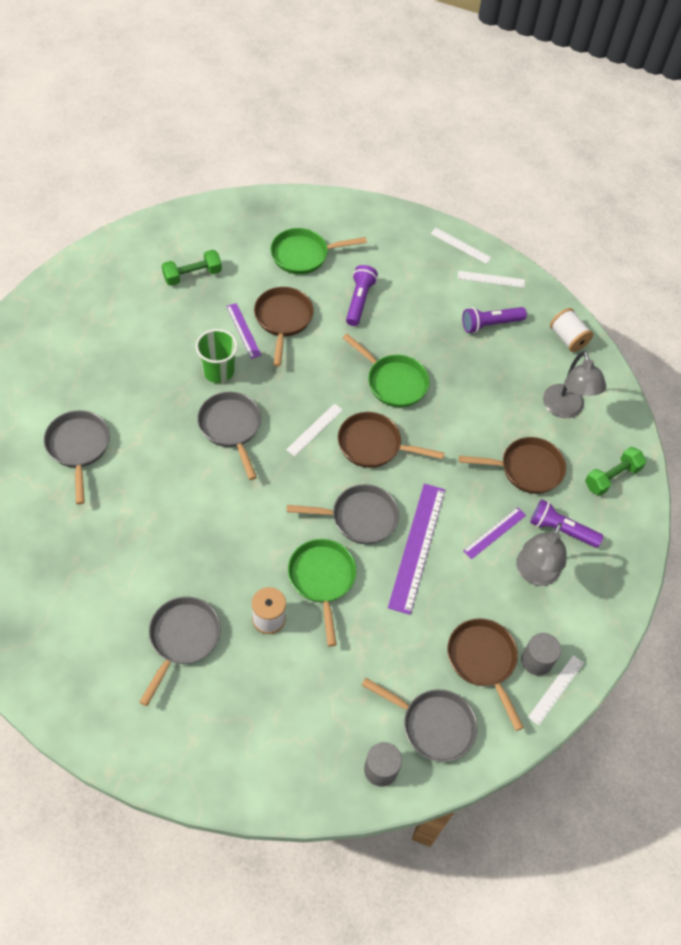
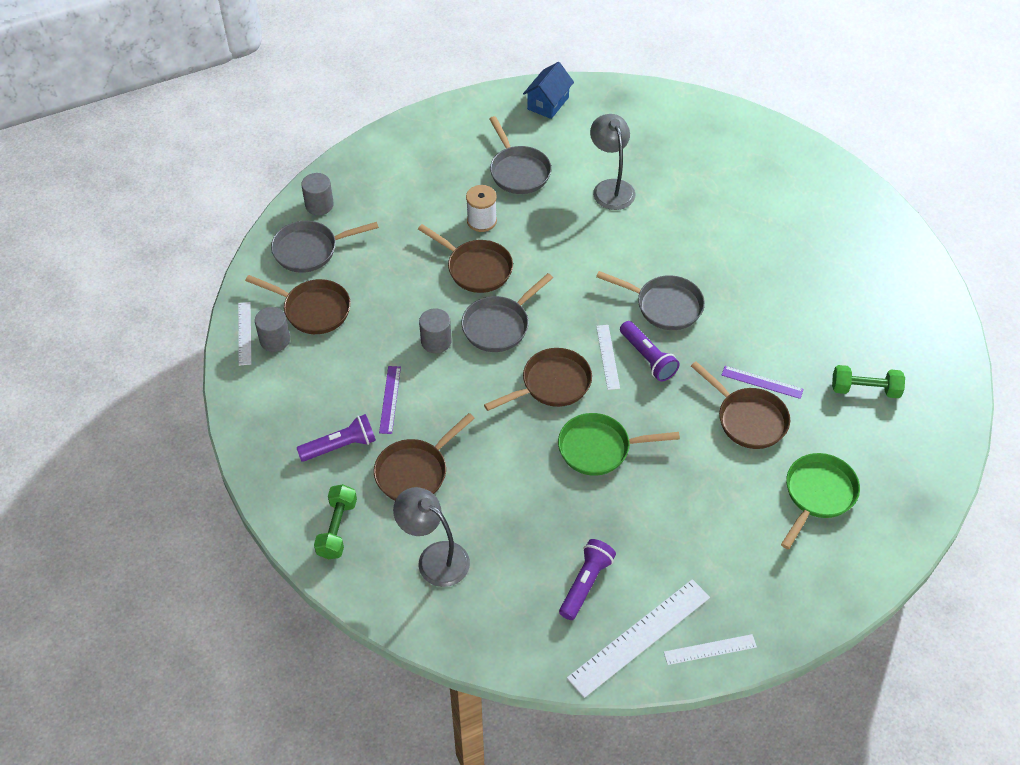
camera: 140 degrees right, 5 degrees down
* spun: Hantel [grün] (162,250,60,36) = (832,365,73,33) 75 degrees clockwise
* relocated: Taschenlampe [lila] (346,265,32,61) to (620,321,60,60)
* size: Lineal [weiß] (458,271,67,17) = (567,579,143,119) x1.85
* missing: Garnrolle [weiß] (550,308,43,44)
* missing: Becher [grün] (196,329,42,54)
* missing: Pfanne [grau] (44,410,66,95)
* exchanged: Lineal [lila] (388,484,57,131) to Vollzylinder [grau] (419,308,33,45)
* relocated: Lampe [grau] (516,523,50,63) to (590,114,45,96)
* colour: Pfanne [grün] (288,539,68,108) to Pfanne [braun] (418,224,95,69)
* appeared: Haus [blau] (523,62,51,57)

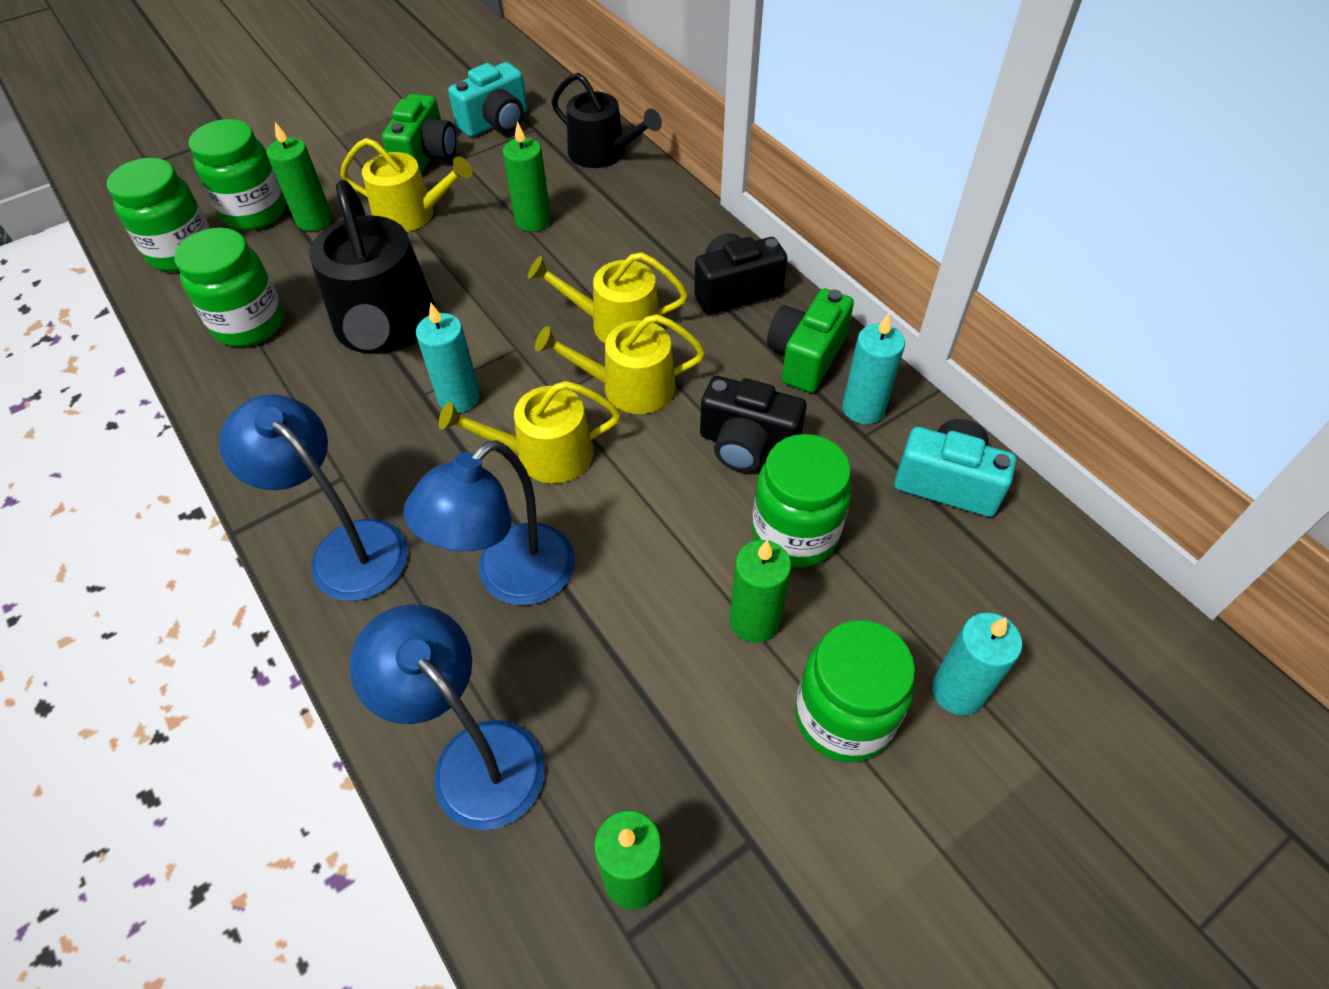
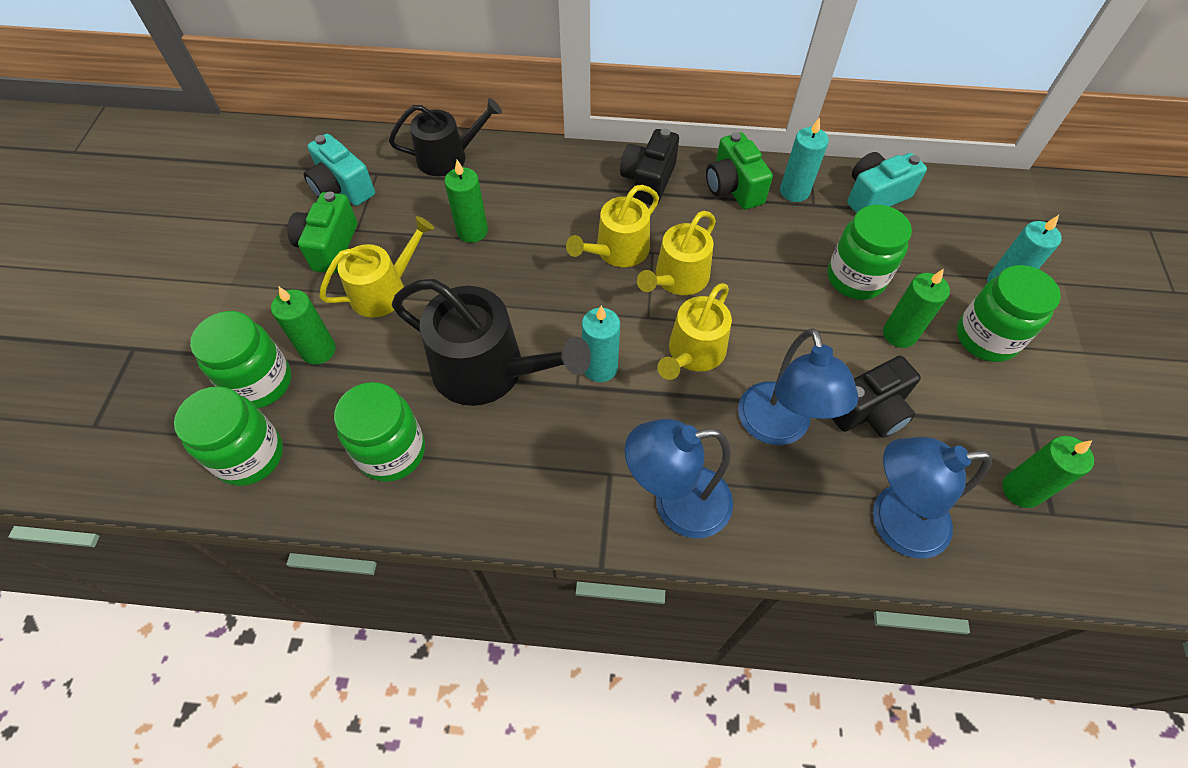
camera: 50 degrees left, 5 degrees up
* spun: Kamera [türkis] (448,62,79,75) = (304,134,71,72) 135 degrees clockwise
* spun: Kamera [grün] (382,94,74,80) = (287,192,70,82) 135 degrees counterclockwise
* relocated: Kamera [schwarz] (700,376,107,96) to (832,356,89,82)

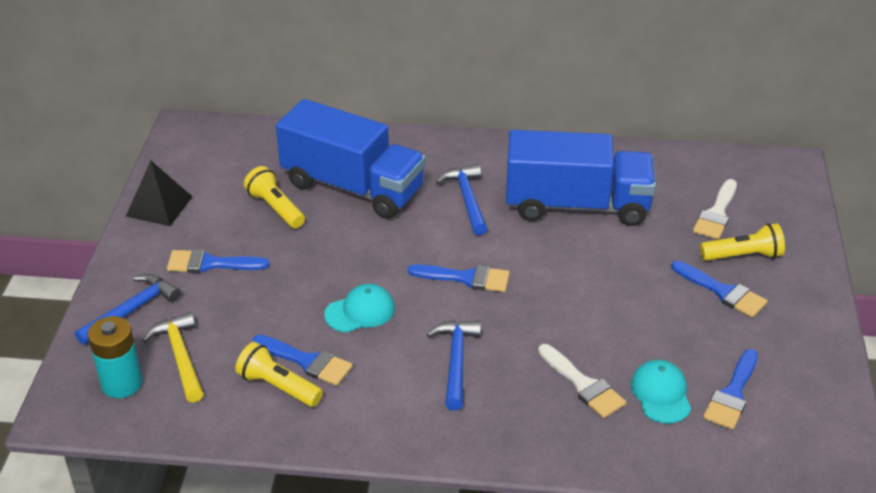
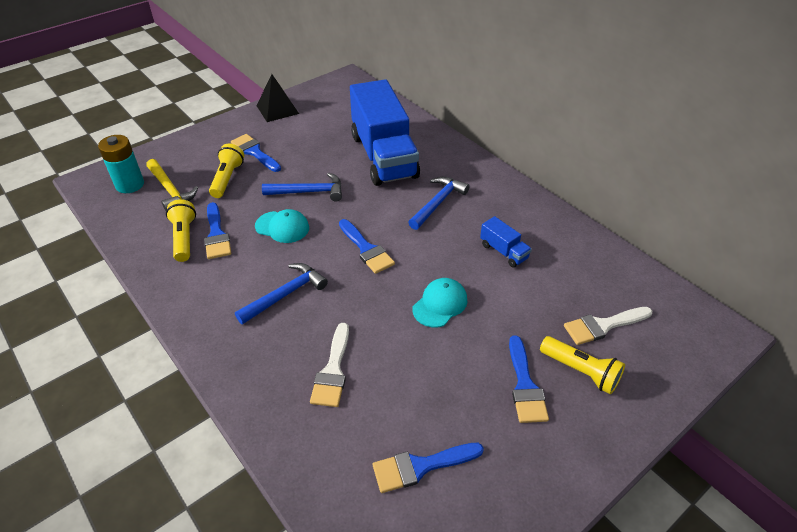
camera: 45 degrees right, 5 degrees up
* size: Lastwagen [blau] (506,130,150,96) = (480,216,52,52) x0.40
* relocated: Taschenlampe [gelb] (244,166,61,62) to (209,144,35,54)
* relocated: Hammer [blau] (75,274,106,71) to (262,172,80,29)
* spun: Hammer [gelb] (142,312,62,91) = (146,159,52,52) 120 degrees clockwise
* relocated: Kappe [türkis] (631,360,60,63) to (412,278,55,49)

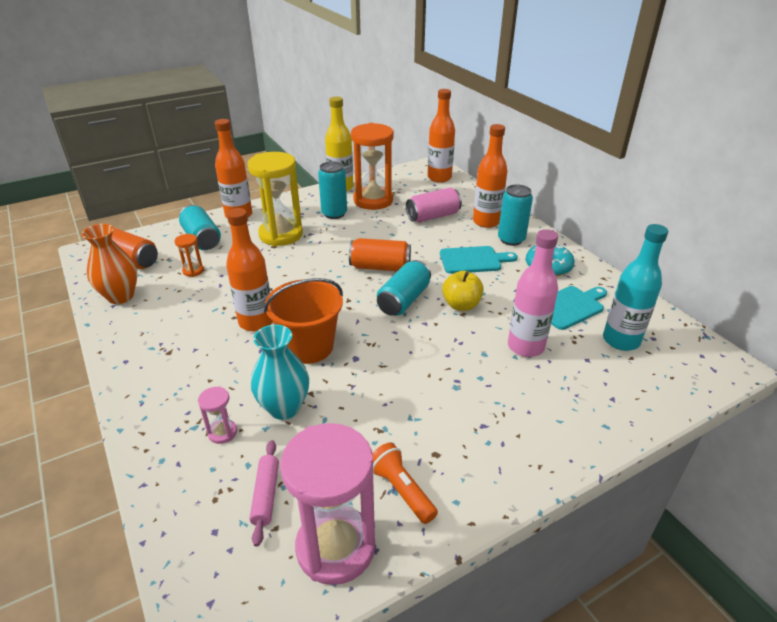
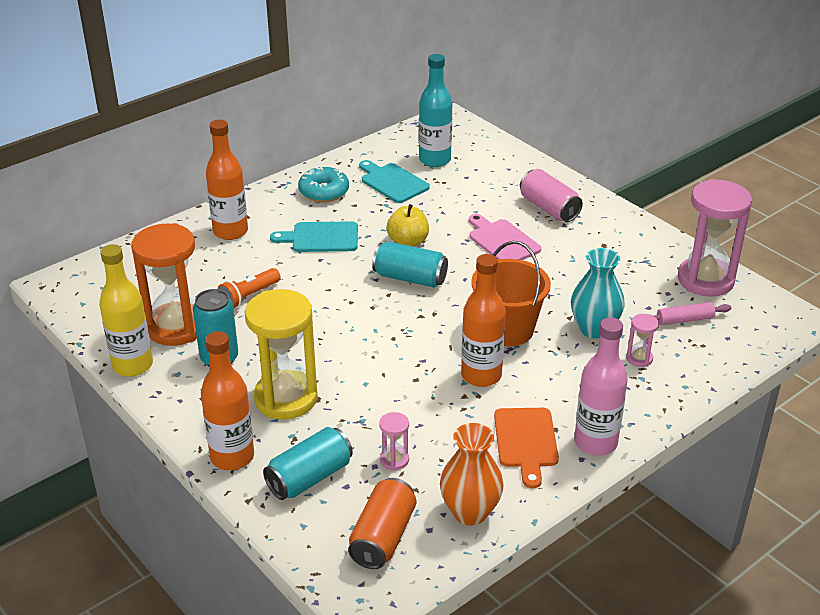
camera: 100 degrees left, 0 degrees up
* missing: Flasche [orange] (427,89,28,94)
* missing: Dose [türkis] (498,184,35,62)
* relocated: Dose [rosa] (406,188,56,34) to (520,169,63,53)
* relocated: Flasche [rosa] (508,229,50,128) to (574,317,54,139)
* colour: Sanduhr [orange] (175,234,29,43) to Sanduhr [rosa] (379,412,30,59)
* missing: Dose [orange] (349,238,62,33)
* spun: Schneidebrett [türkis] (440,246,77,28) = (270,221,88,31) 75 degrees counterclockwise
* relocated: Taschenlampe [orange] (372,442,66,82) to (217,268,64,40)
* appeared: Schneidebrett [rosa] (469,214,72,46)
* appeared: Schneidebrett [orange] (494,408,65,80)

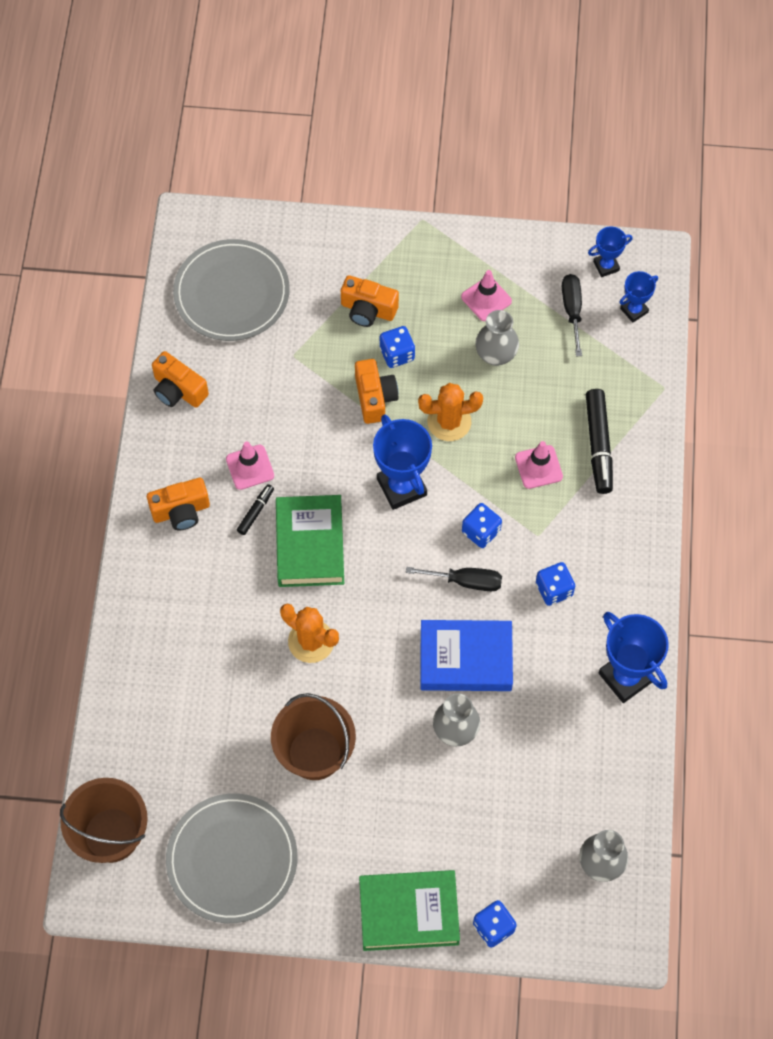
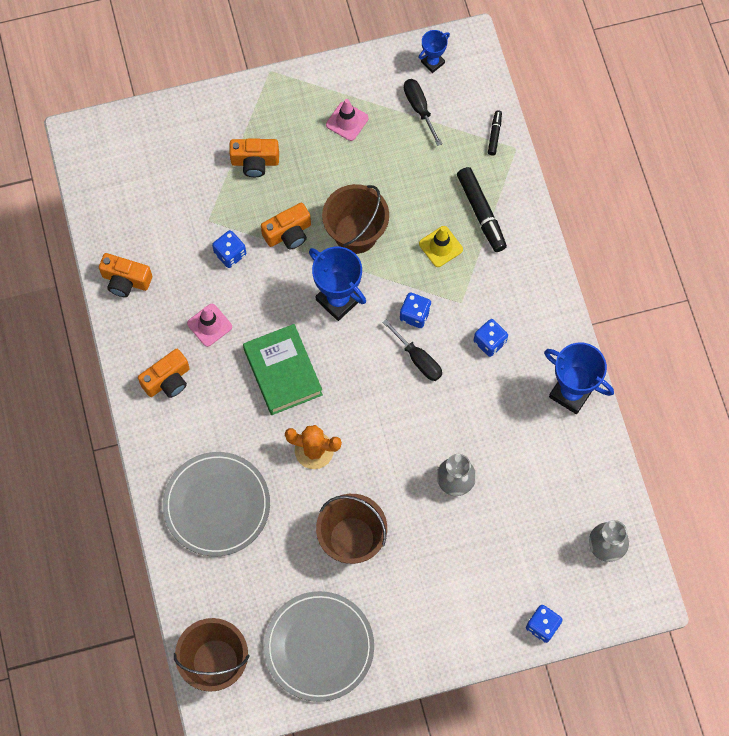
camera: 20 degrees left, 5 degrees up
* relocated: Teller [grau] (173,239,117,102) to (163,452,107,105)
* missing: Pokal [blau] (620,271,38,52)
* missing: Vase [grau] (475,310,44,56)
* relocated: Spielwürfel [blau] (380,326,35,42) to (212,230,34,38)
* spun: Kamera [orange] (355,359,43,65) = (261,203,50,47) 90 degrees clockwise
* exchanged: Kaktus [orange] (418,383,65,58) to Eimer [braun] (322,184,67,70)
* colour: Leitkegel [rosa] (515,441,48,48) to Leitkegel [gelb] (419,226,44,41)
* relocated: Filzstift [schwarz] (237,484,37,51) to (488,110,14,45)
* spun: Schraubenzieher [schwarz] (406,567,96,24) = (382,319,60,62) 60 degrees clockwise
* missing: Buch [blau] (420,620,93,71)
* missing: Buch [grün] (359,870,101,81)

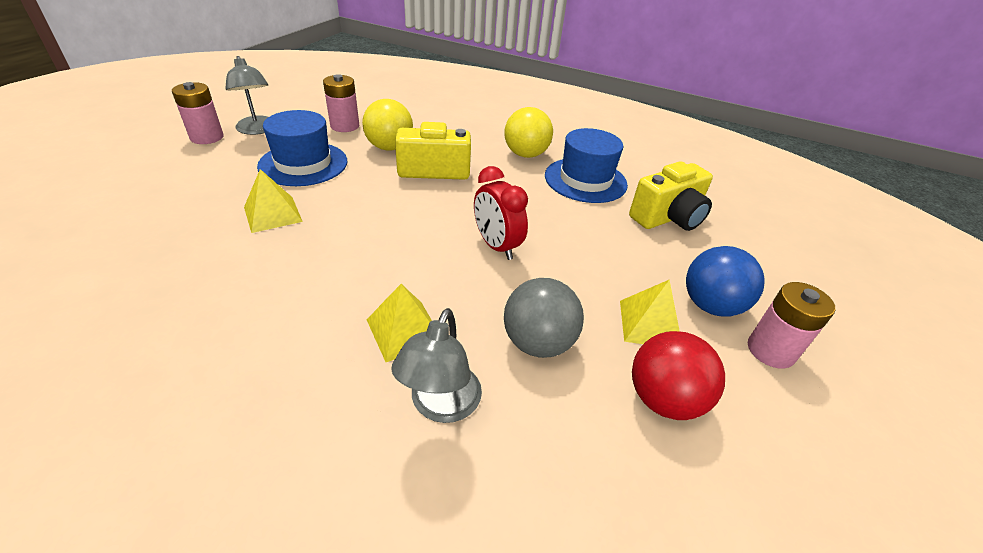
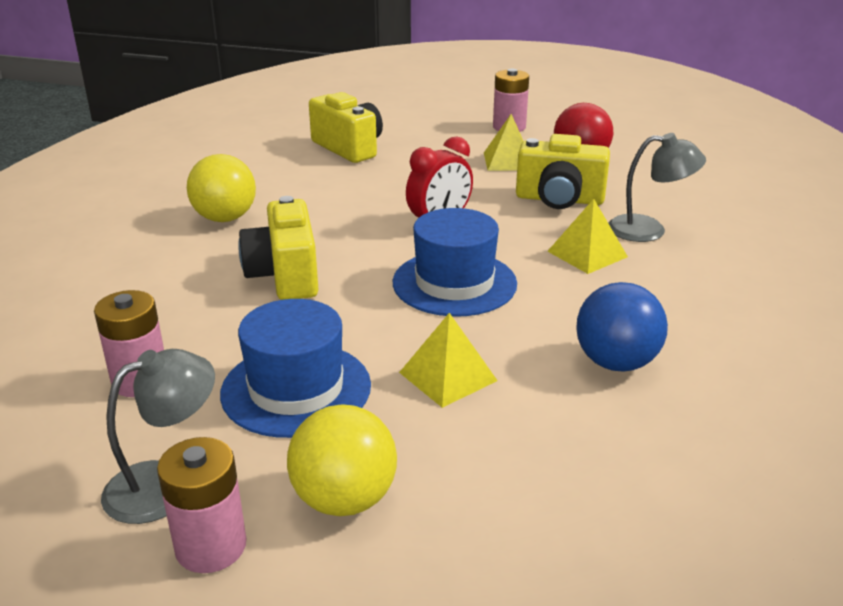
camera: 95 degrees left, 10 degrees down
* relocated: Ball [gelb] (362,99,51,52) to (287,404,110,112)
* relocated: Hut [blau] (545,128,83,75) to (393,208,124,109)
* relocated: Ball [blau] (686,246,78,71) to (576,282,92,90)
* exchanged: Ball [grau] (504,278,80,80) to Kamera [gelb] (516,134,94,75)

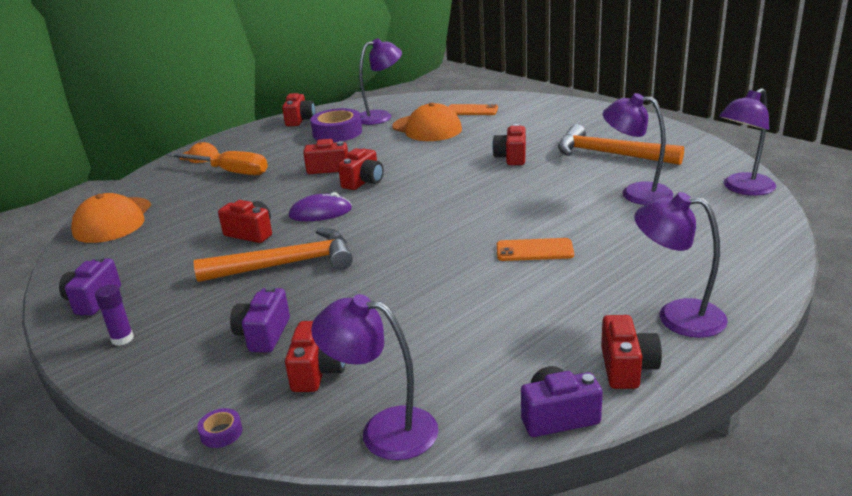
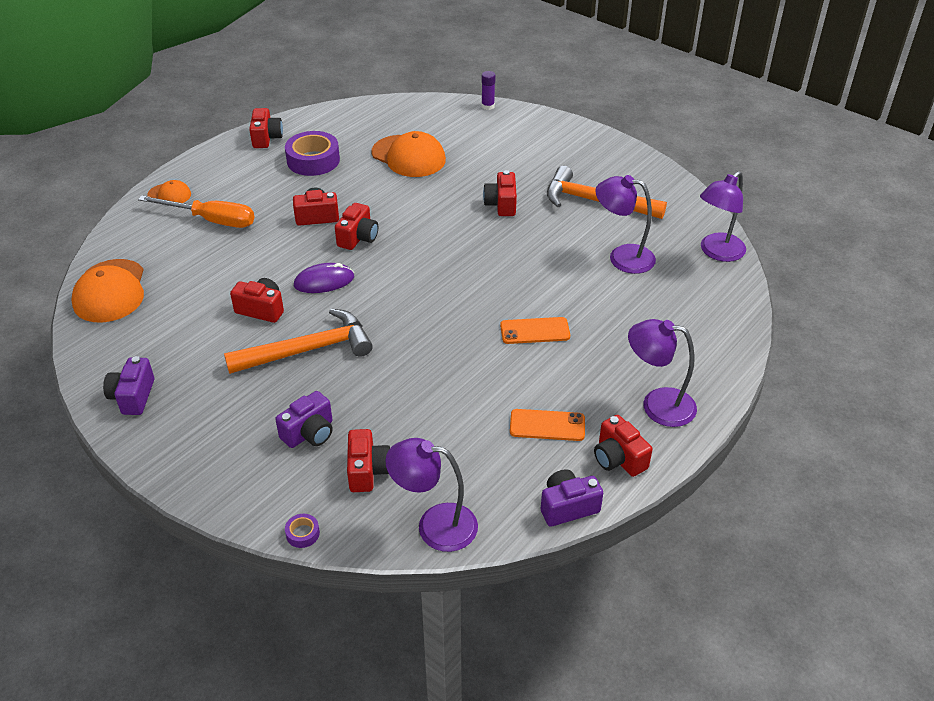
camera: 10 degrees left, 15 degrees up
* missing: Lampe [lila] (359,38,43,87)
* relocated: Handy [orange] (448,104,50,11) to (510,409,75,32)
* relocated: Klebestift [lila] (95,285,39,61) to (481,71,15,39)
* spun: Kamera [lila] (230,286,60,67) = (275,391,58,57) 135 degrees counterclockwise
* spun: Kamera [rot] (601,315,61,74) = (594,415,59,62) 150 degrees clockwise

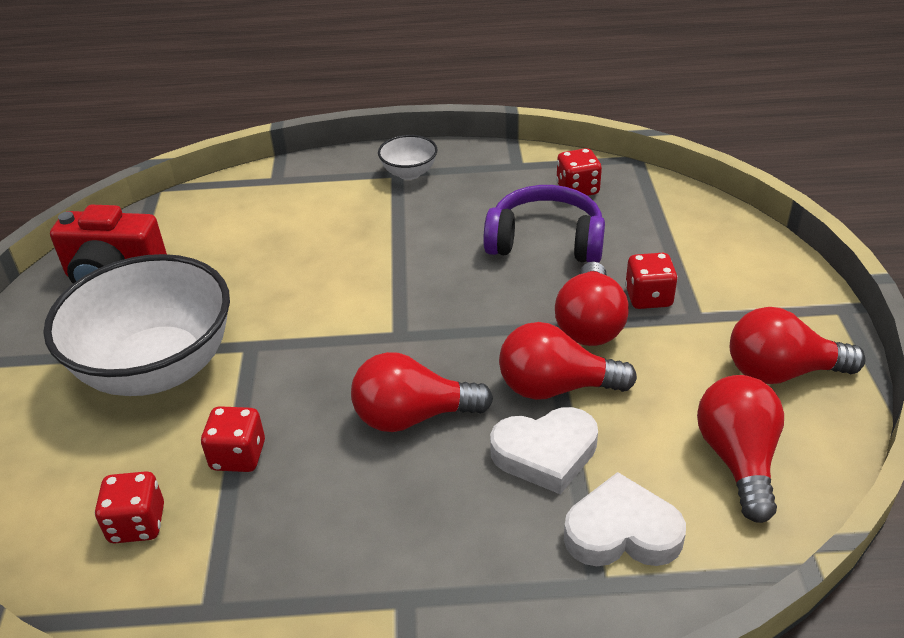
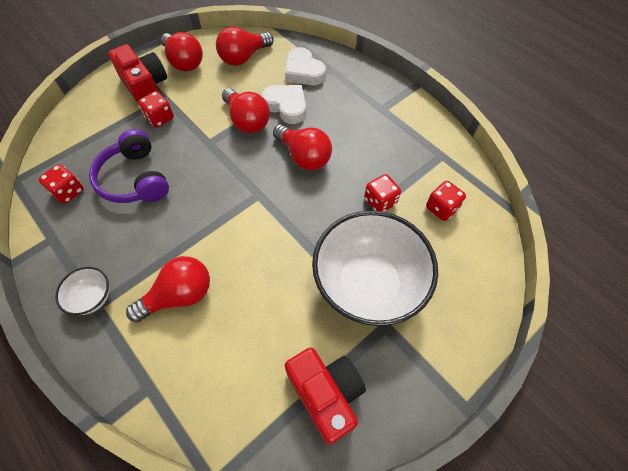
camera: 130 degrees left, 20 degrees up
* relocated: Glühbirne [rot] (555,262,74,84) to (126,256,84,66)
* appeared: Kamera [rot] (108,44,59,61)

